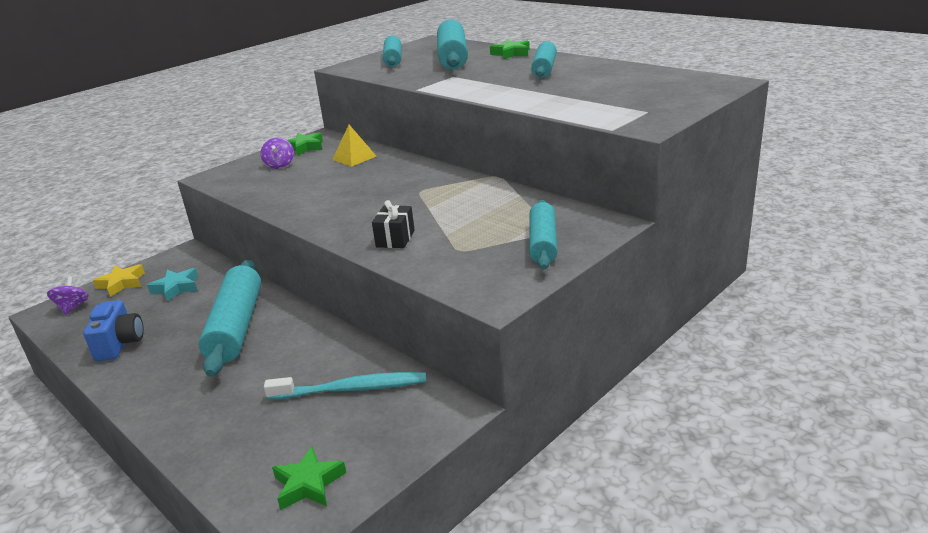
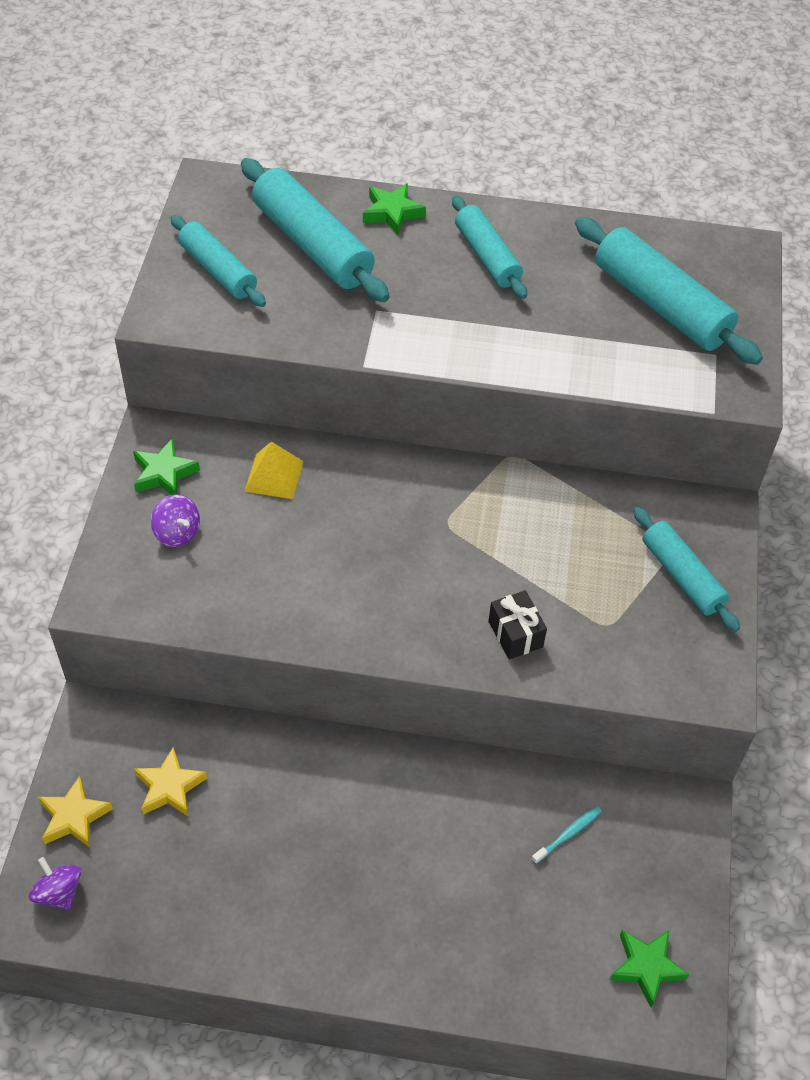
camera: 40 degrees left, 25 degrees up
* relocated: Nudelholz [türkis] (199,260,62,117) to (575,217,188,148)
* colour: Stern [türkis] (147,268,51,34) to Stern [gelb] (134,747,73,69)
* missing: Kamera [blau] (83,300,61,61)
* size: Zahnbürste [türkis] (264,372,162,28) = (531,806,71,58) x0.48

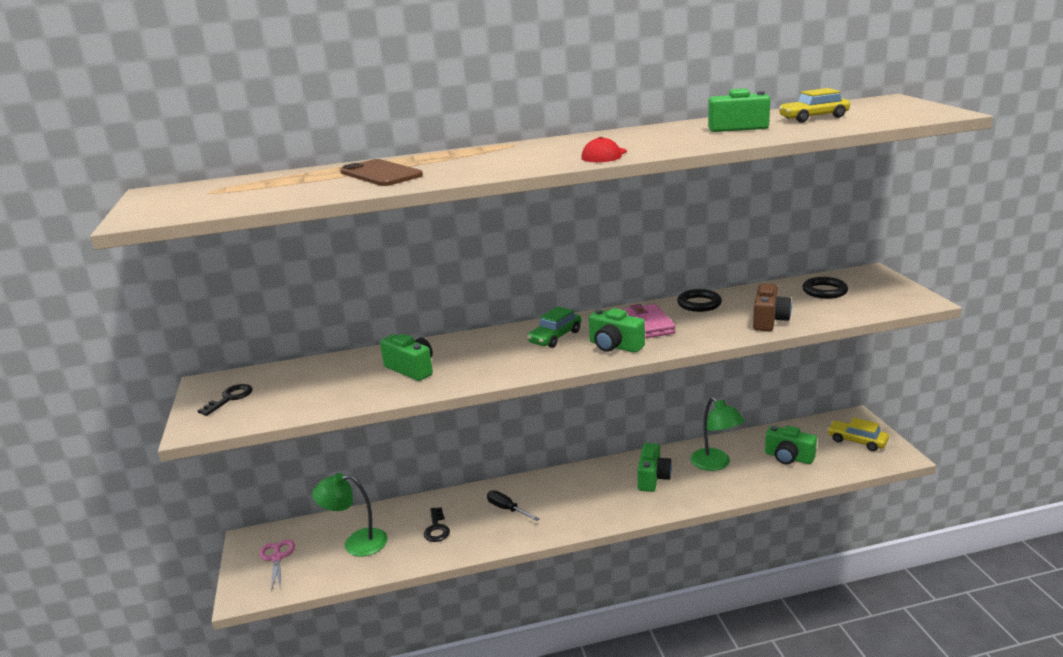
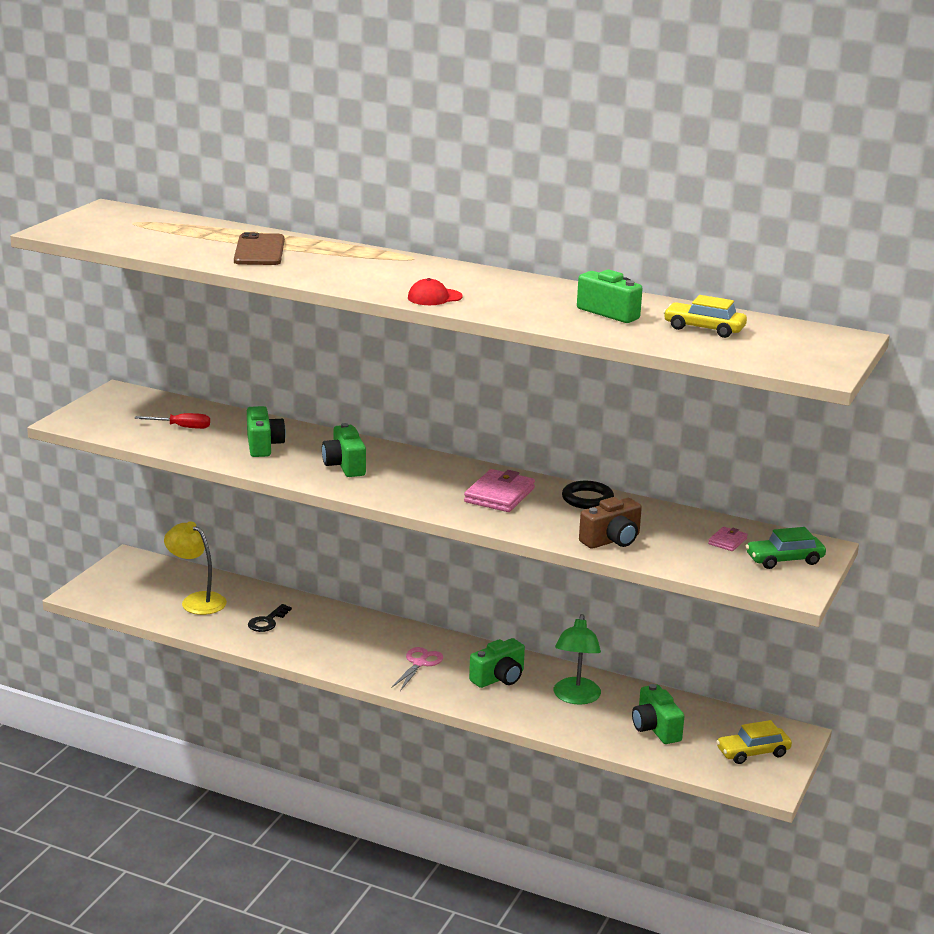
camera: 35 degrees right, 0 degrees up
* exchanged: Ring [schwarz] (802,277,46,22) to Geldbörse [rosa] (708,527,40,24)
* relocated: Auto [grün] (527,306,55,42) to (746,527,80,42)
* relocated: Kamera [grün] (589,308,56,45) to (322,423,44,54)
* missing: Schlüssel [schwarz] (198,384,55,32)
* spun: Auto [gelb] (827,418,62,33) = (716,720,76,44) 90 degrees counterclockwise
* colour: Lampe [grün] (312,473,75,84) to Lampe [gelb] (164,521,63,94)
* missing: Schraubenzieher [schwarz] (487,490,52,31)
* relocated: Schere [rosa] (259,540,36,51) to (391,647,52,44)
* appeared: Schraubenzieher [rot] (135,413,75,16)

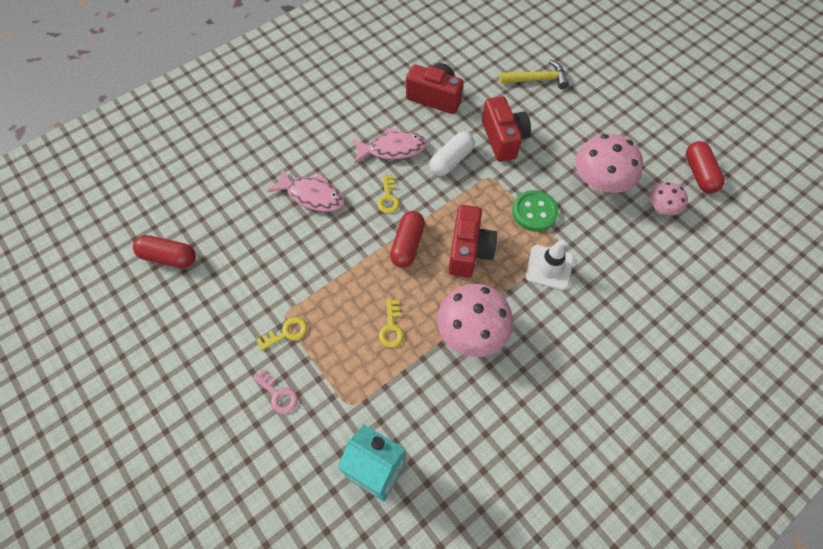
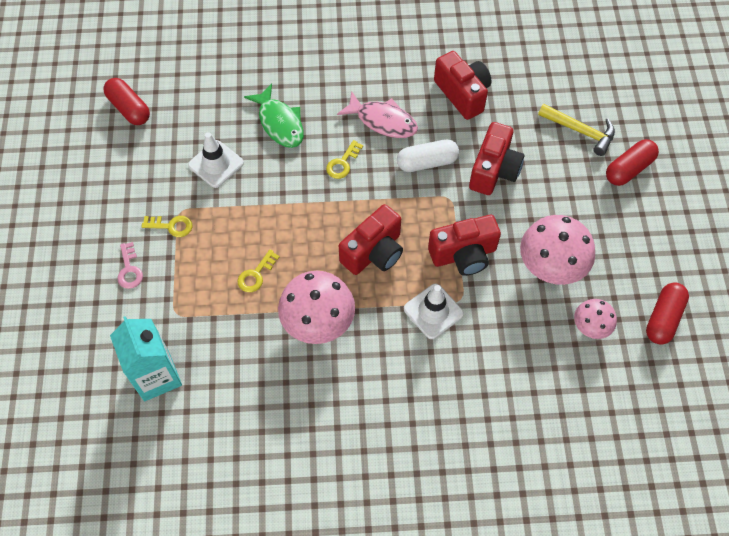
camera: 35 degrees right, 0 degrees up
* colour: Fisch [rosa] (267,168,78,44) to Fisch [grün] (244,84,60,64)
* exchanged: Knopf [grün] (512,190,47,42) to Kamera [rot] (428,215,73,61)
* relocated: Kapsel [rot] (390,211,35,57) to (606,139,53,47)
* appeared: Leitkegel [weiß] (188,132,56,56)

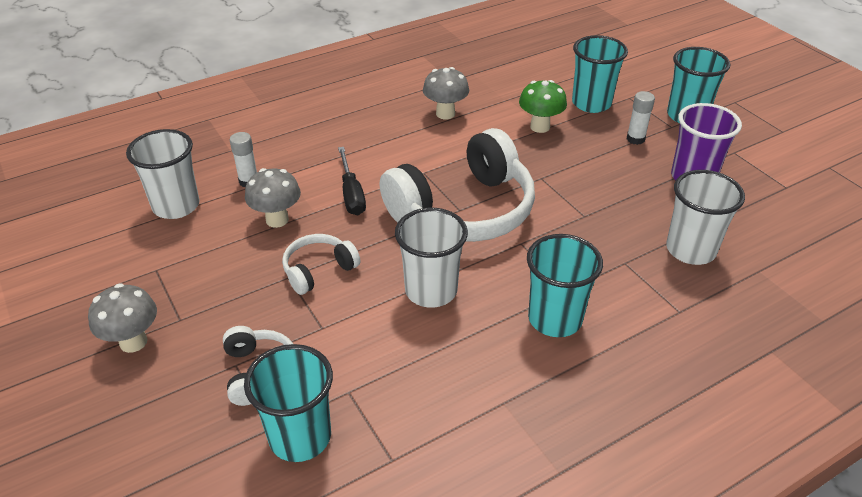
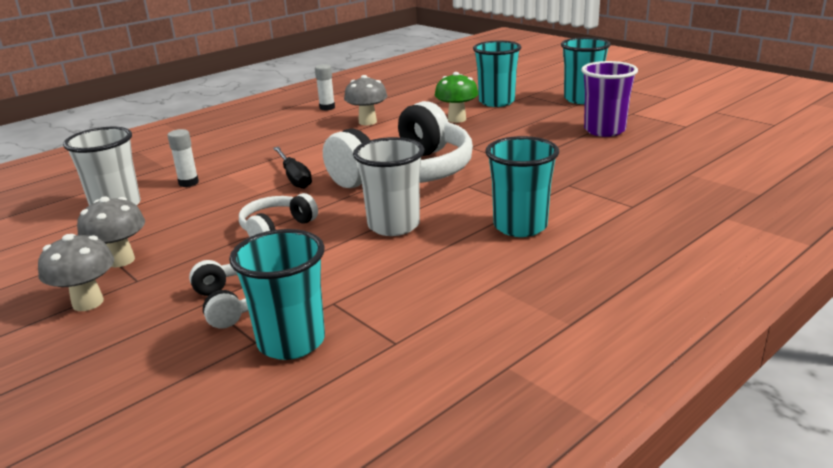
camera: 10 degrees left, 15 degrees down
* relocated: Klebestift [weiß] (627,91,28,54) to (315,64,20,47)
* relocated: Pilz [grau] (245,168,56,60) to (77,196,68,72)
* missing: Becher [weiß] (666,170,79,95)

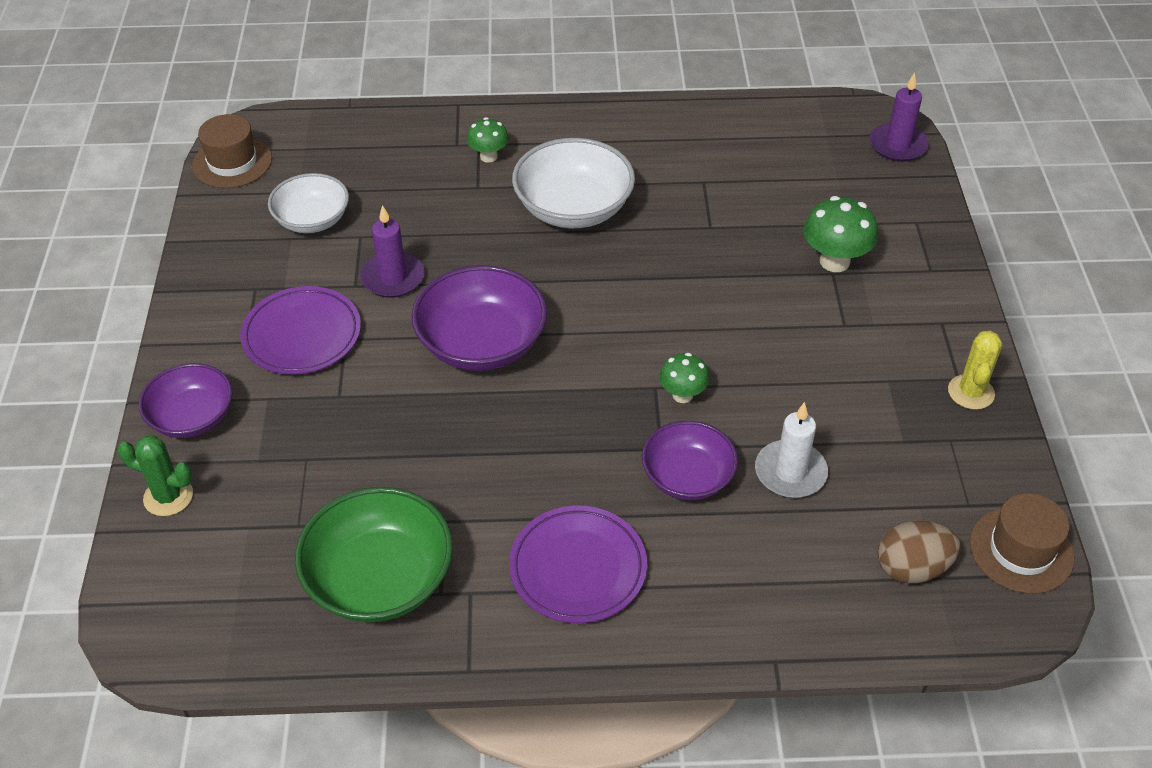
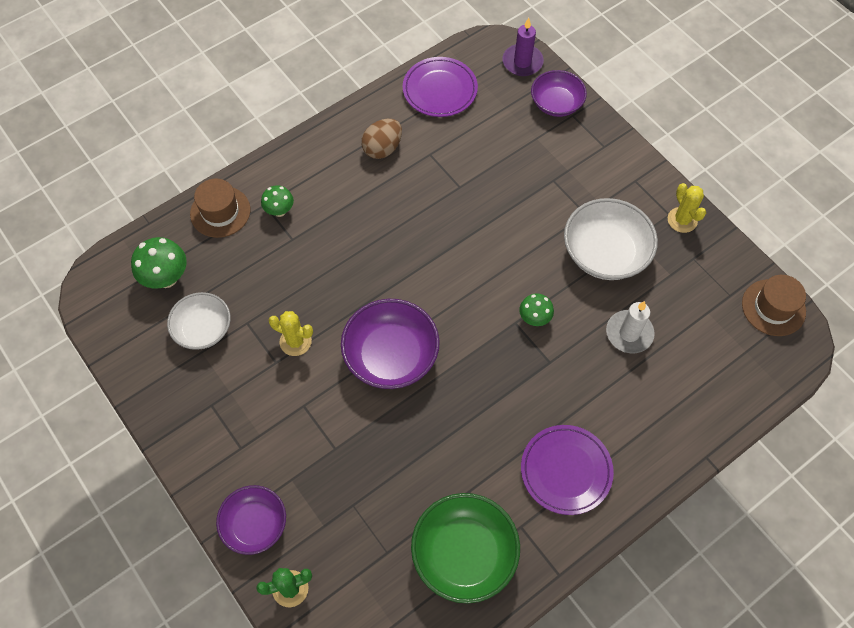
camera: 35 degrees left, 15 degrees up
* relocated: Hut [braun] (192,114,80,74) to (190,178,60,60)
* relocated: Schüssel [weiß] (512,138,123,90) to (564,198,94,82)
* relocated: Pilz [grün] (803,196,75,76) to (131,237,56,52)
* exchanged: Kerze [lila] (360,205,65,93) to Kaktus [gelb] (269,311,44,45)
* relocated: Teller [lila] (240,286,121,89) to (403,57,75,60)
* relocated: Schüssel [lila] (642,421,96,79) to (531,70,56,47)
* relocated: Ei [braun] (877,521,83,62) to (361,119,41,40)

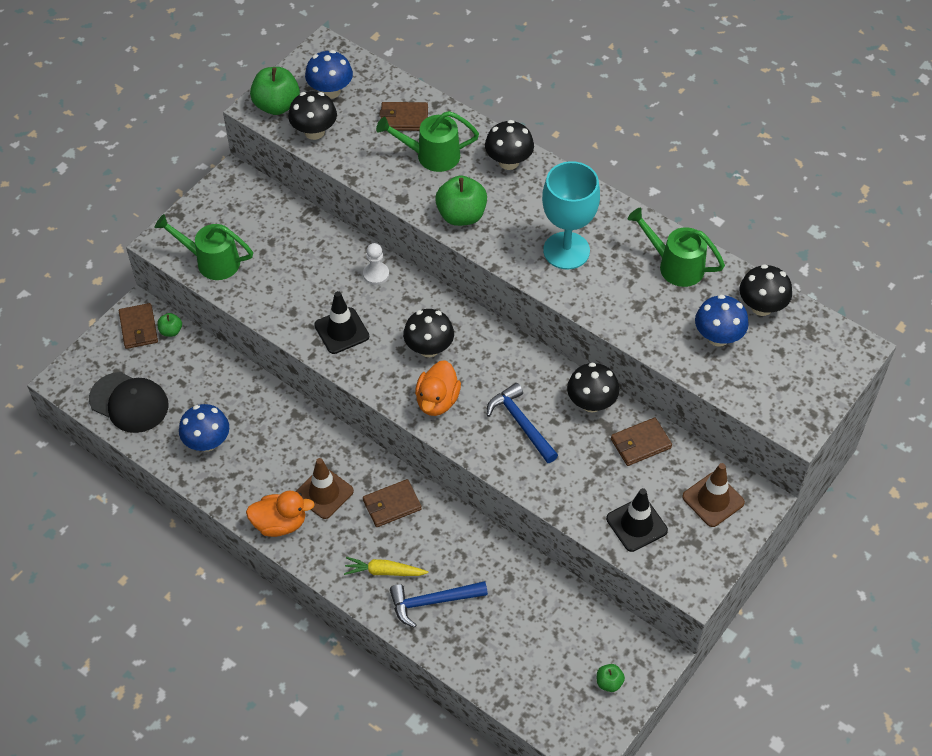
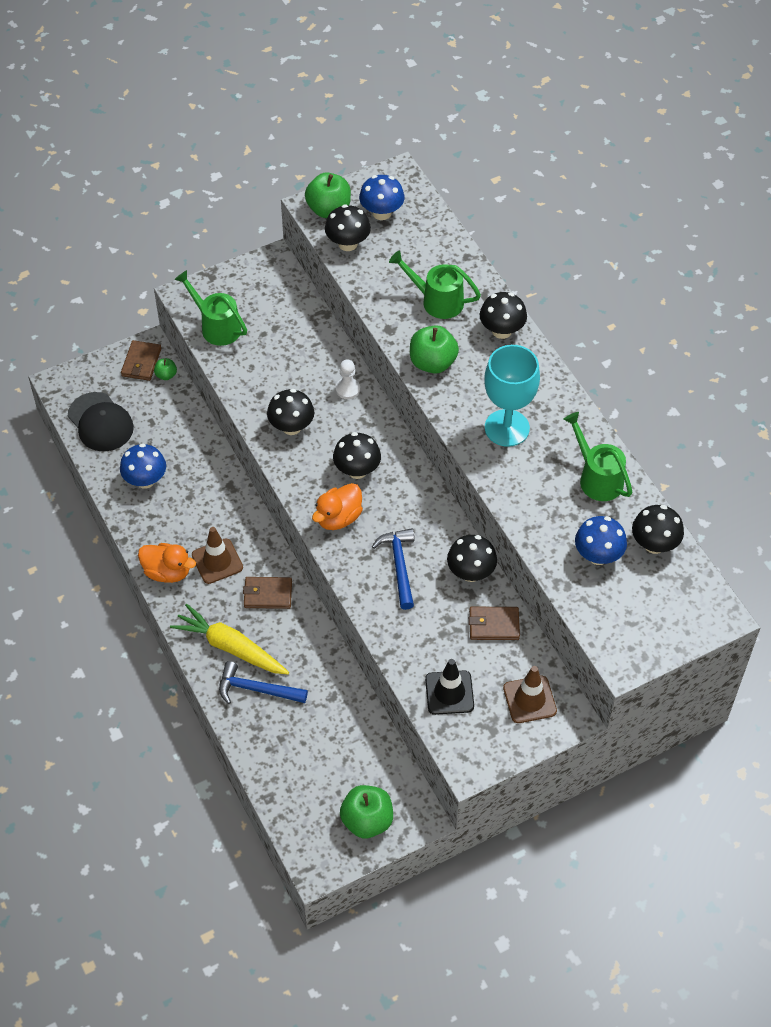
camera: 25 degrees right, 0 degrees up
* missing: Geldbörse [braun] (379,102,49,29)
* exchanged: Leitkegel [schwarz] (314,291,55,63) to Pilz [schwarz] (267,389,47,46)
* size: Karotte [gelb] (344,557,84,19) = (170,604,119,71) x1.68
* size: Apfel [grün] (597,664,28,28) = (340,785,53,53) x1.99

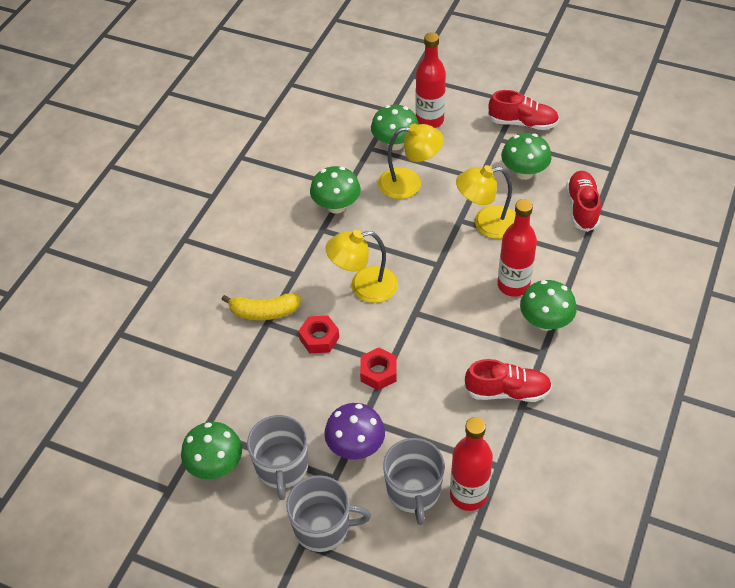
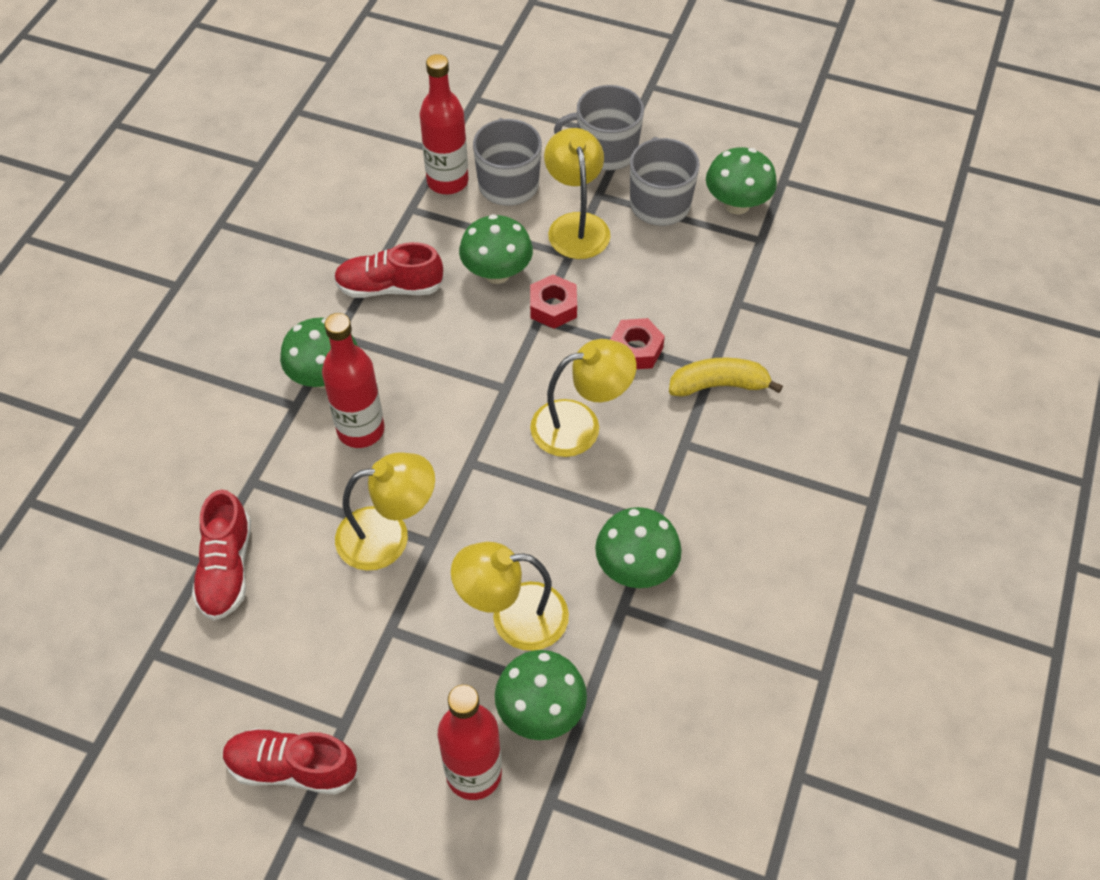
camera: 175 degrees right, 5 degrees up
* relocated: Pilz [grün] (501,133,51,47) to (459,214,74,70)
* exchanged: Pilz [lila] (324,403,61,57) to Lampe [gelb] (544,128,66,131)

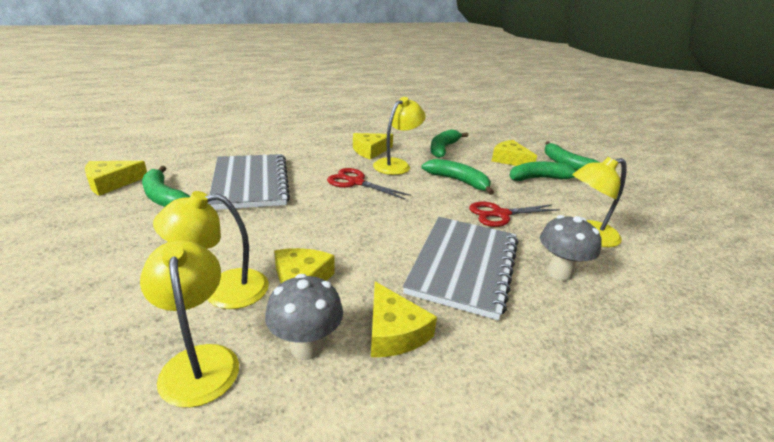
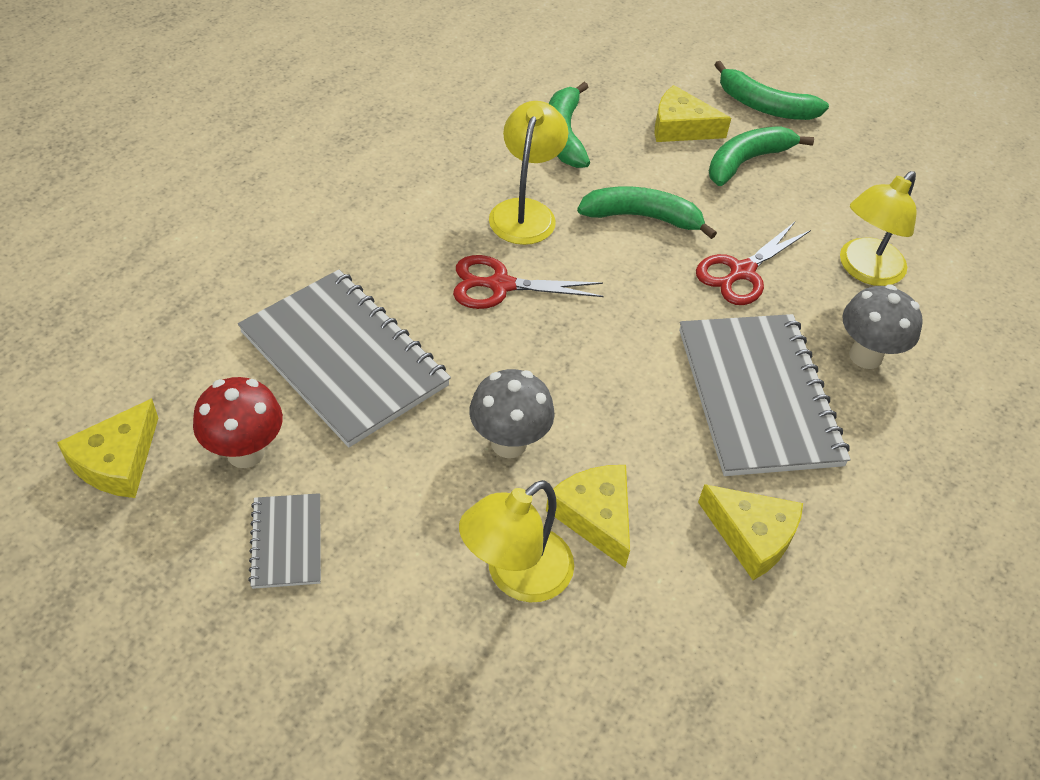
camera: 30 degrees left, 20 degrees up
* missing: Käse [gelb] (353,133,40,27)
* exchanged: Banane [grün] (142,166,48,41) to Pilz [rot] (193,377,90,91)
* missing: Lampe [gelb] (140,240,99,168)
* relocated: Pilz [grau] (265,274,78,86) to (469,369,86,89)
* appeared: Notizbuch [grau] (248,493,73,96)

